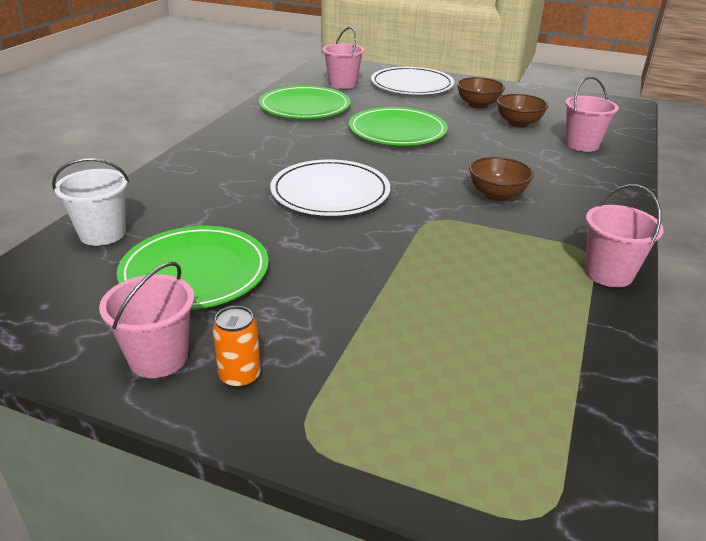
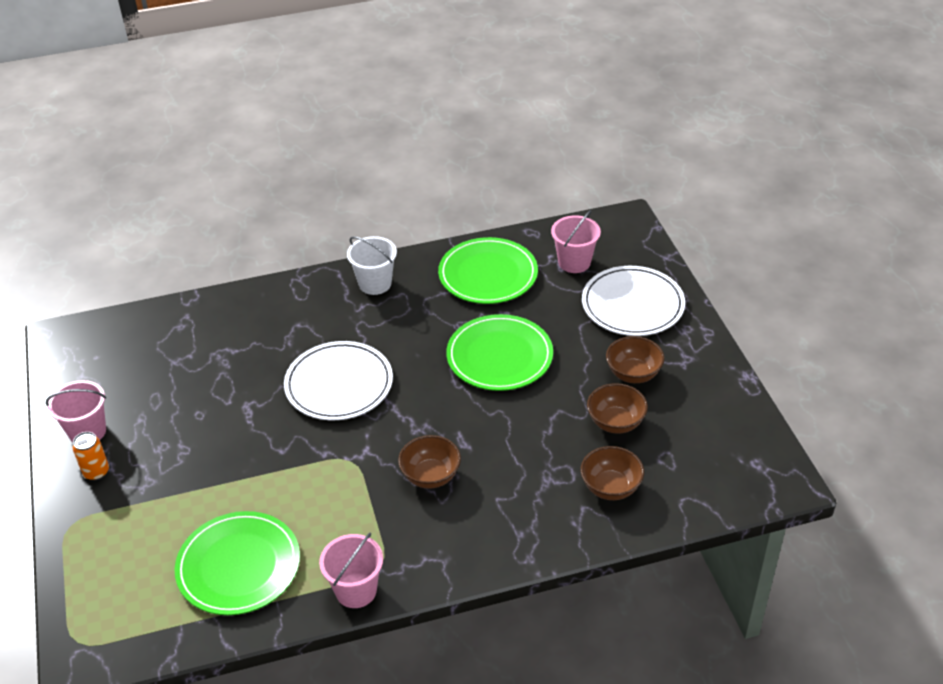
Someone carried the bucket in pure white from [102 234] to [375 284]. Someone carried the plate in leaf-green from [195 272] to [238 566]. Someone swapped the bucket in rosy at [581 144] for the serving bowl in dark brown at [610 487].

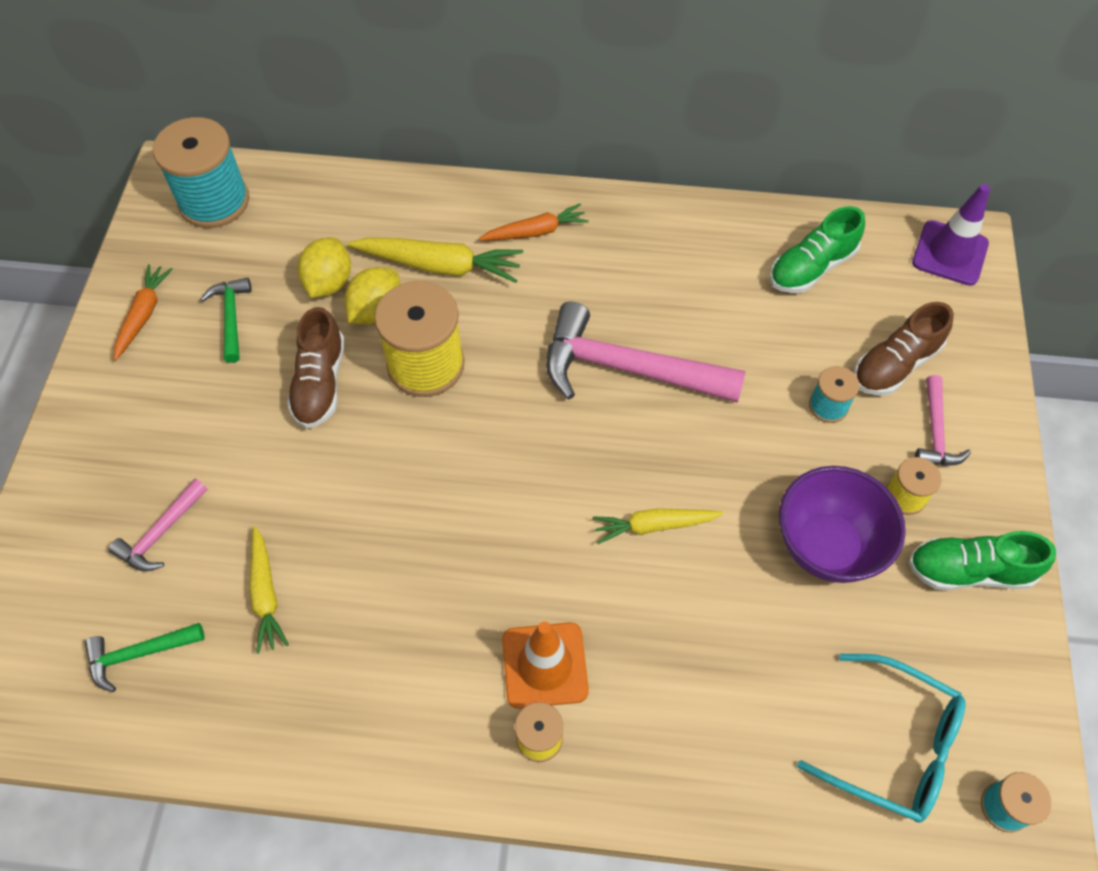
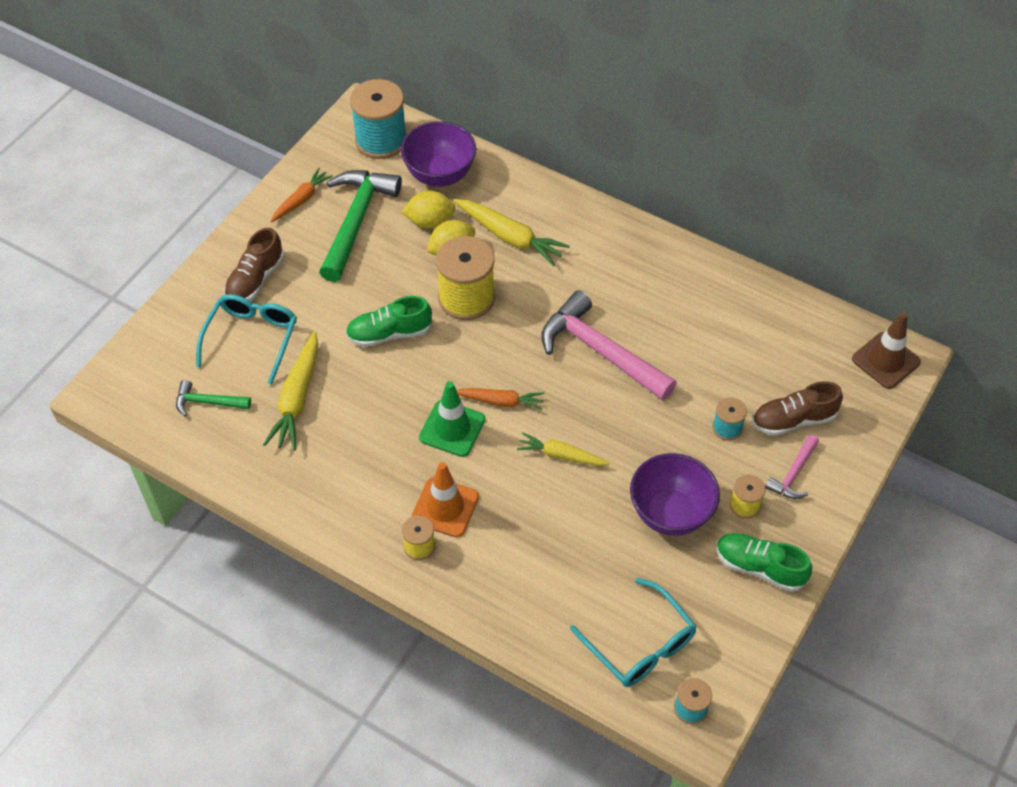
Someone swapped the carpenter's hammer in rosy at [161 533] for the eyeglasses in teal at [252 338]. Someone scaled the carpenter's hammer in leaf-green at [231 318] by 2.01. Someone scaled the toy carrot in yellow at [266 594] by 1.55. Someone carried the shoe in dark brown from [320 383] to [255 280]. Someone rotated the lemon in yellow at [329 283] by 45 degrees clockwise. Someone carried the toy carrot in orange-coloured from [535 232] to [500 401]. Someone carried the shoe in leaf-green from [811 267] to [389 333]. Someone repainted the safety cone in purple at [950 253], which became the safety cone in dark brown at [885 361]. Someone put down the serving bowl in purple at [440 175]. Someone put down the safety cone in leaf-green at [452 428].

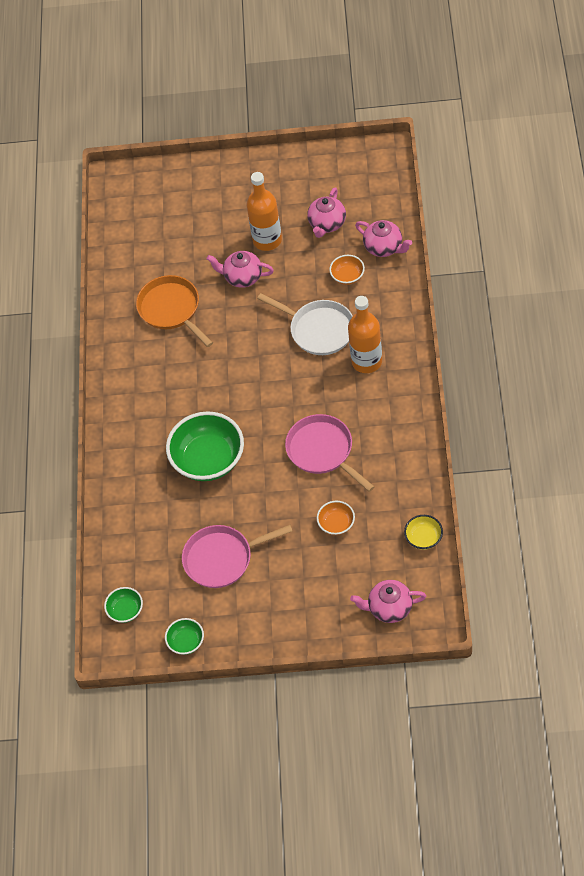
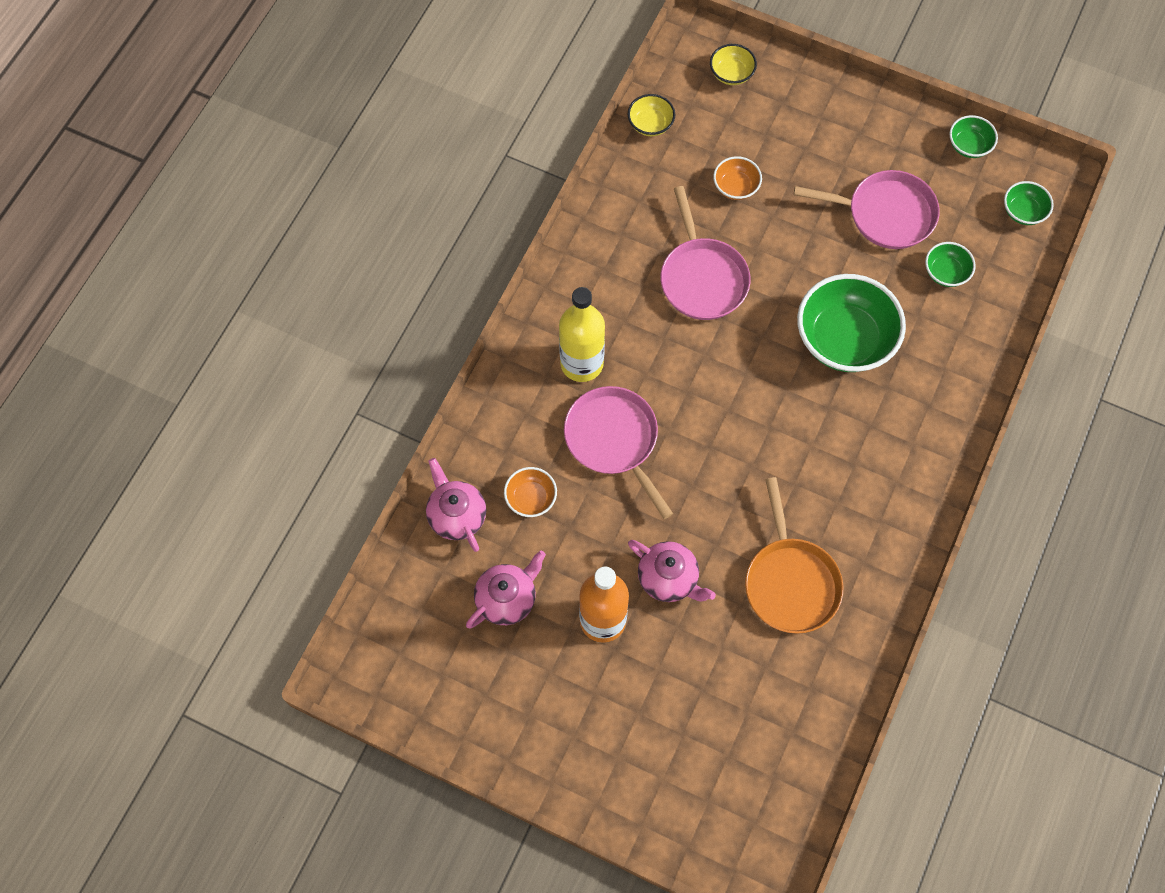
Someone repainted the frying pan in pure white at [318 330], which became the frying pan in rosy at [614 440]. Someone repainted the drink bottle in orange-coloured at [367 361], which became the drink bottle in yellow at [582 363]. Someone swapped the china teapot in rosy at [389 608] for the serving bowl in yellow at [731 74]. Someone put down the serving bowl in leaf-green at [945 272].

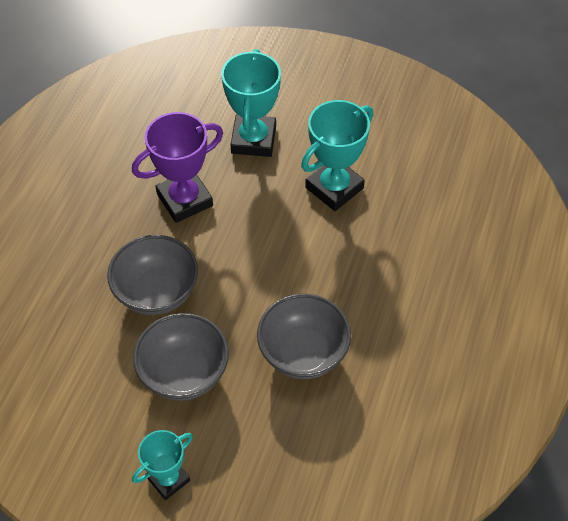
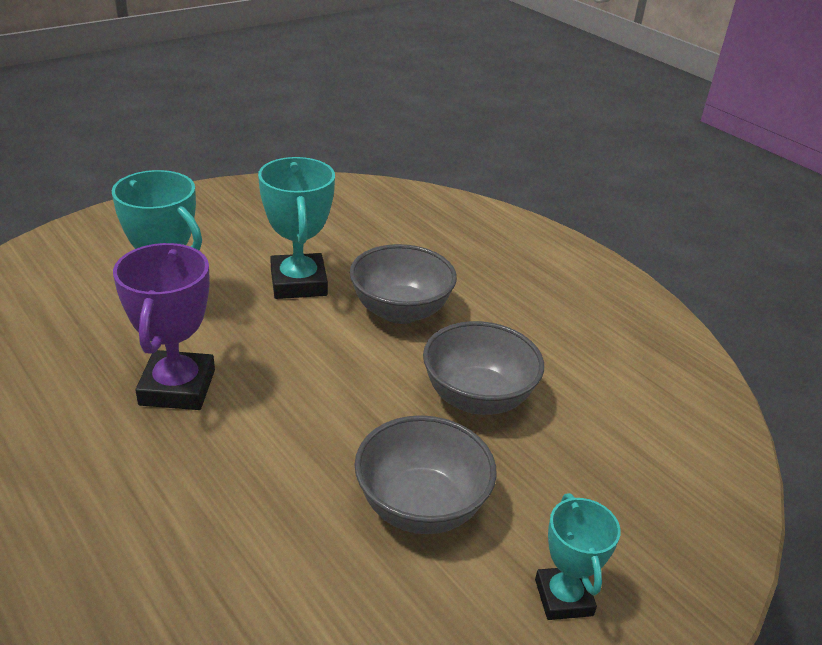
Someone carried the serving bowl in ash-grey from [157 292] to [400 311].

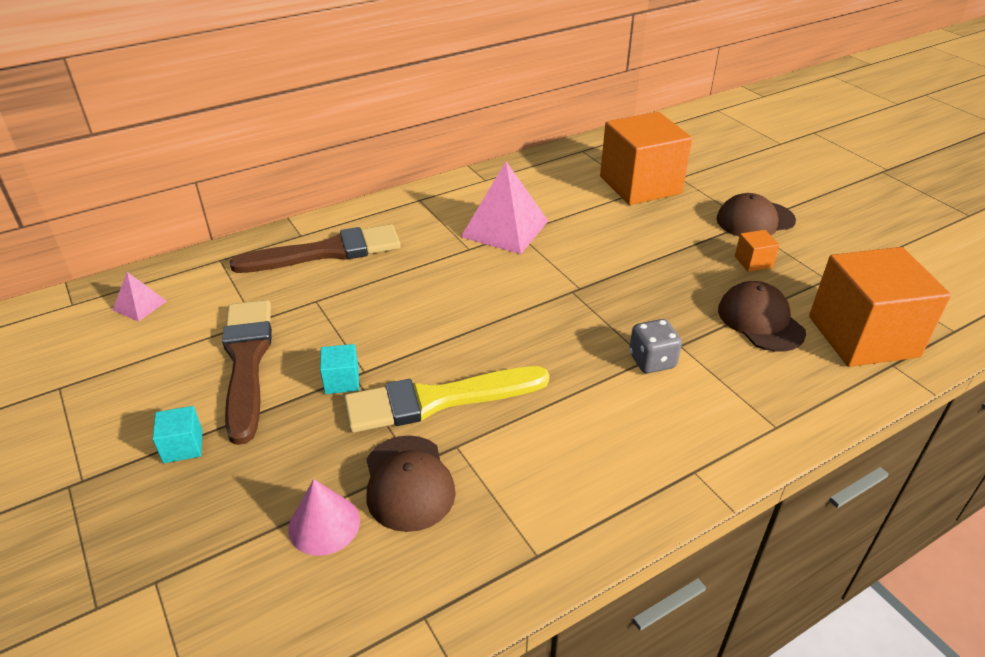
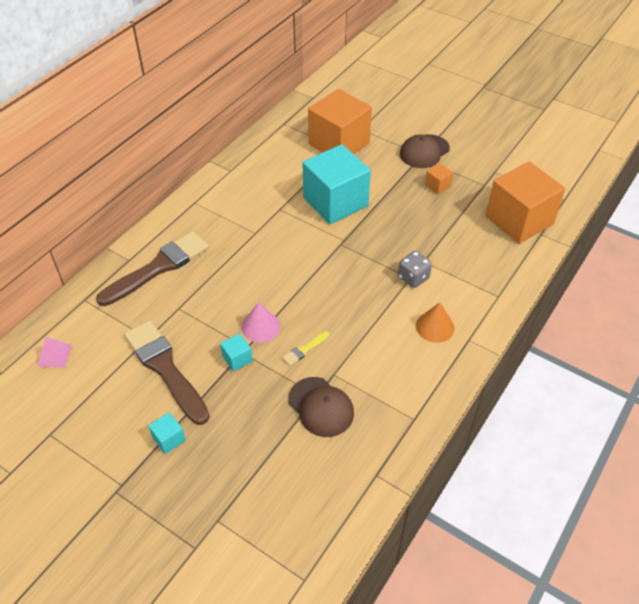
Someone carried the cone in rosy from [324 524] to [261 327]. Someone scaled the paint brush in yellow at [437 400] by 0.41. Someone took away the pyramid in rosy at [504 228]. Someone took away the baseball cap in dark brown at [760 321]. Someone put down the block in teal at [335 202]. Someone put down the cone in orange-coloured at [435 327].

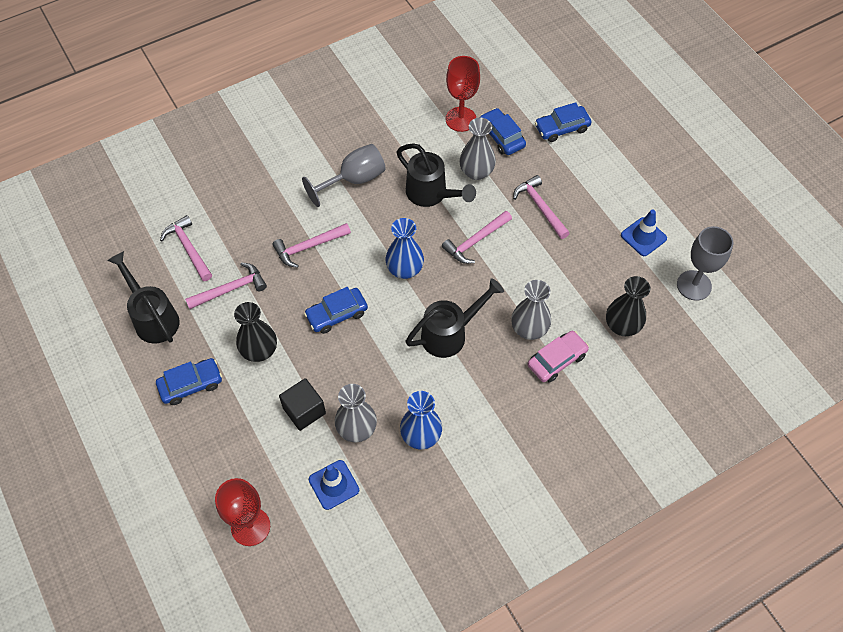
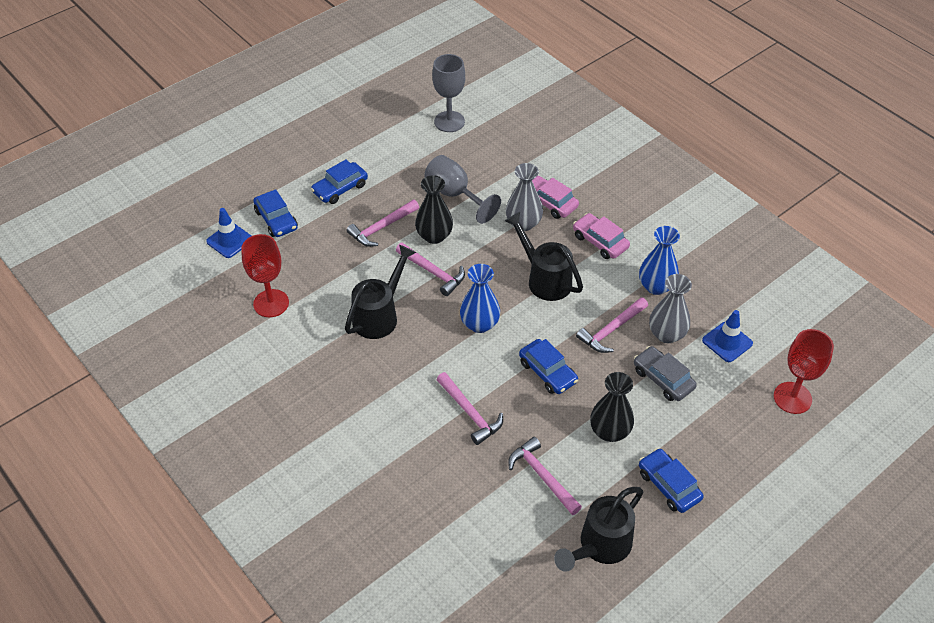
Someone carried the carpenter's hammer in rosy from [188 248] to [611 330]. Someone swapped the block in ebony at [304 411] for the car in ash-grey at [663 379]. Someone carried the goblet in ash-grey from [354 180] to [455 195]. Someone took away the vase in ash-grey at [476 172]. Someone carried the car in cobalt from [501 137] to [340 188]. Someone carried the vase in ebony from [622 326] to [434 236]. Someone carried the safety cone in cobalt from [643 237] to [230 240]. Someone put down the car in rosy at [600 241].

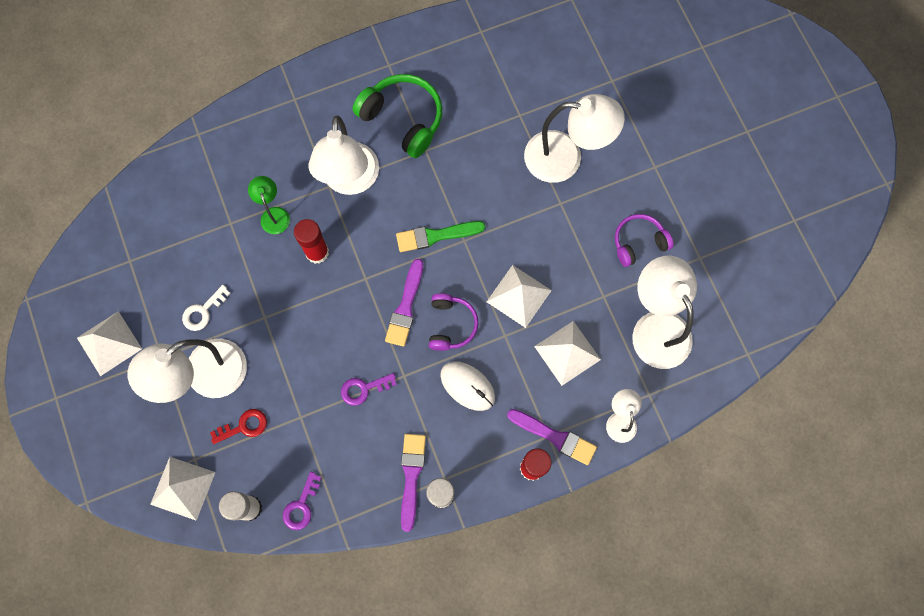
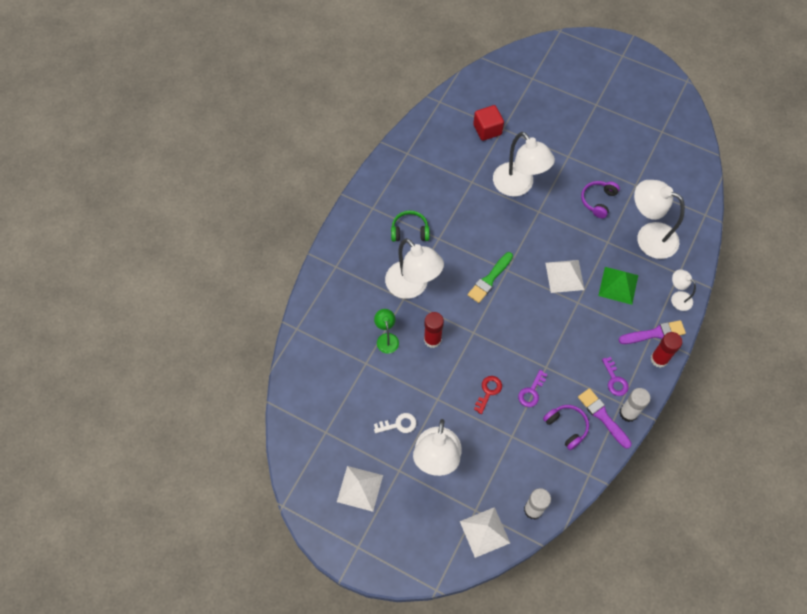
Someone rotated the latchkey in pure white at [203 311] by 105 degrees counterclockwise. Someone carried the latchkey in crimson from [244 426] to [488 391]. Someone rotated the desk lamp in leaf-green at [273 214] by 45 degrees clockwise. Someone carried the latchkey in purple from [301 506] to [615 380]. Someone scaled the headset in leaf-green at [403 119] by 0.64. Someone took away the paint brush in purple at [405 307]. Someone carried the headset in purple from [451 325] to [566 427]. Someone took away the PC mouse in pure white at [467 386]. Someone rotated the desk lamp in pure white at [565 158] by 90 degrees clockwise. Someone repainted the pyramid in pure white at [567 353], which became the pyramid in leaf-green at [618 285]. Someone put down the block in crimson at [487 130].

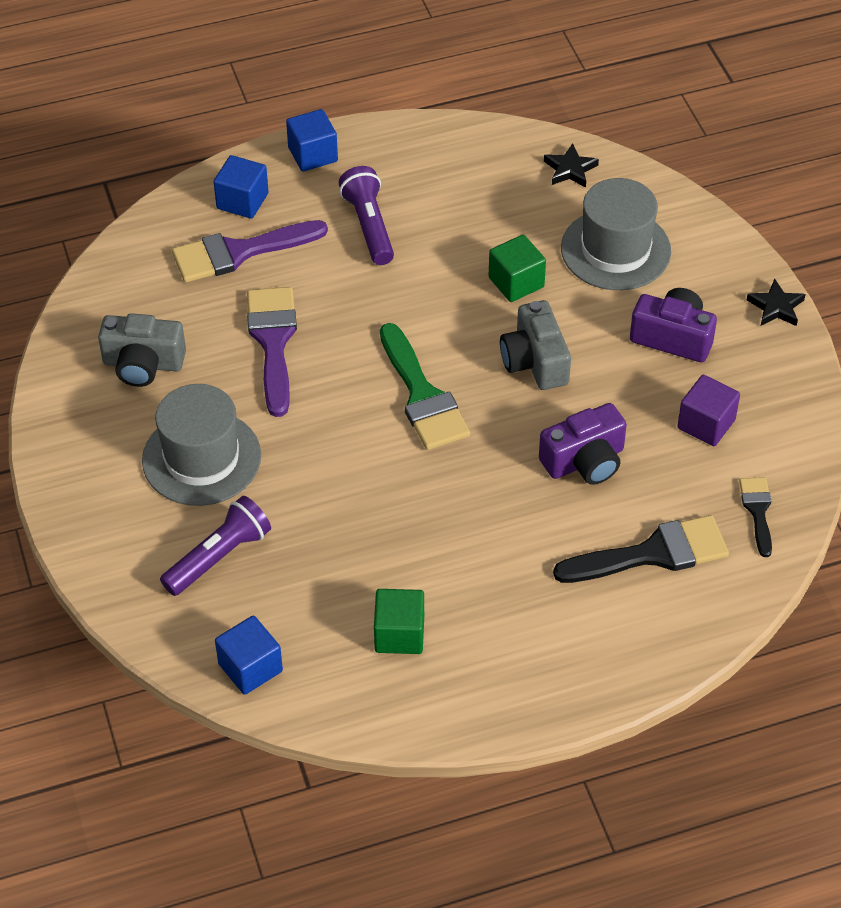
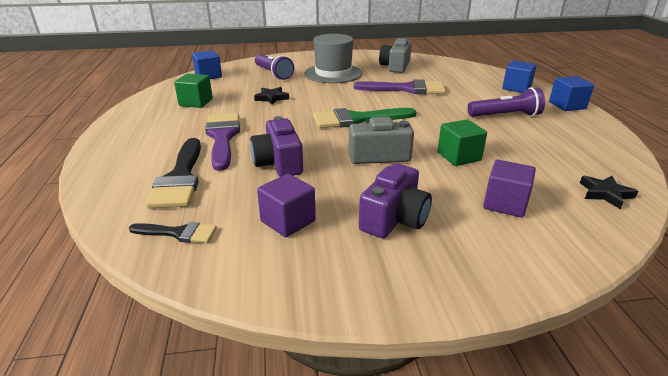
Someone carried the paint brush in purple from [239 252] to [222 137]. Someone swapped the hat in ash-grey at [615 250] for the block in purple at [505 204]. Someone carried the star in ebony from [776 307] to [272 98].

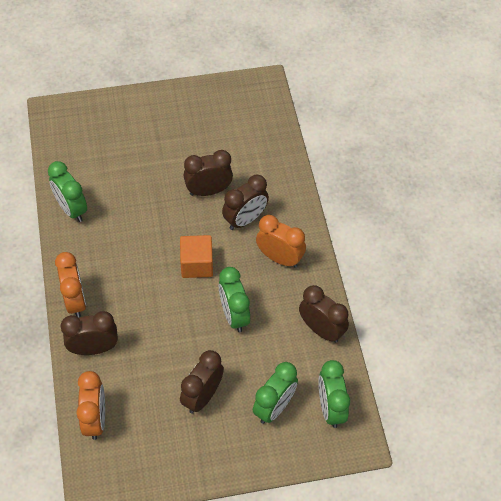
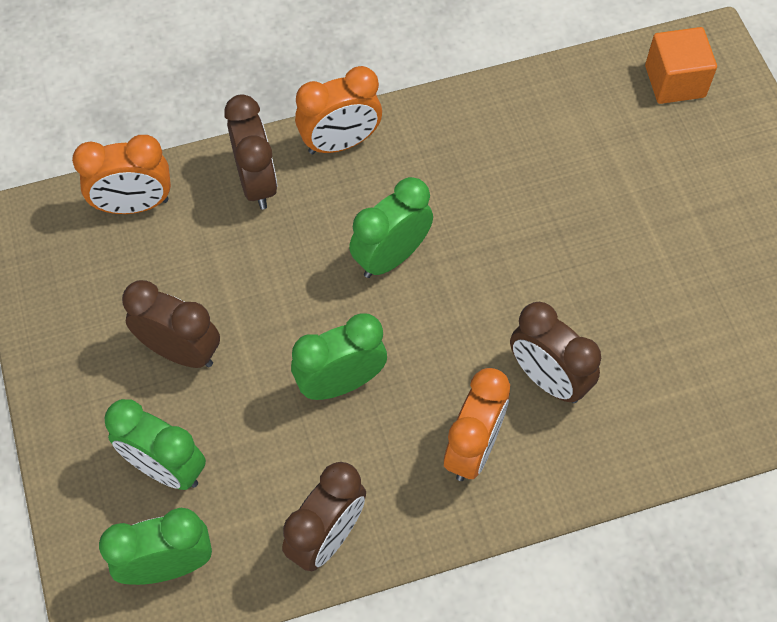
Someone carried the clock in leaf-green from [71 209] to [391 257]. Someone carried the block in orange-coloured from [197 264] to [675 81]. Someone took away the clock in dark brown at [208 191].

